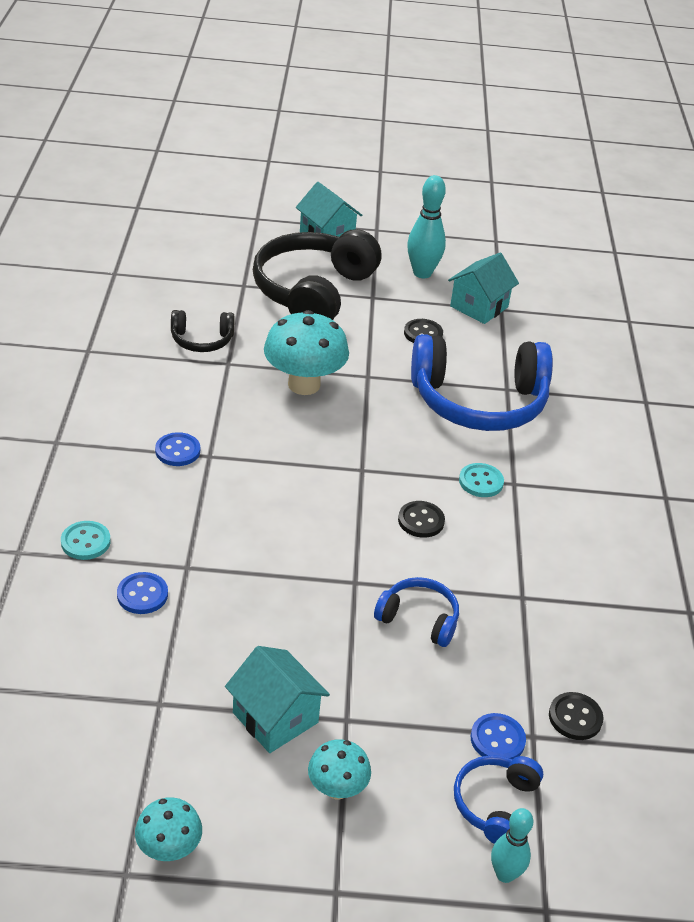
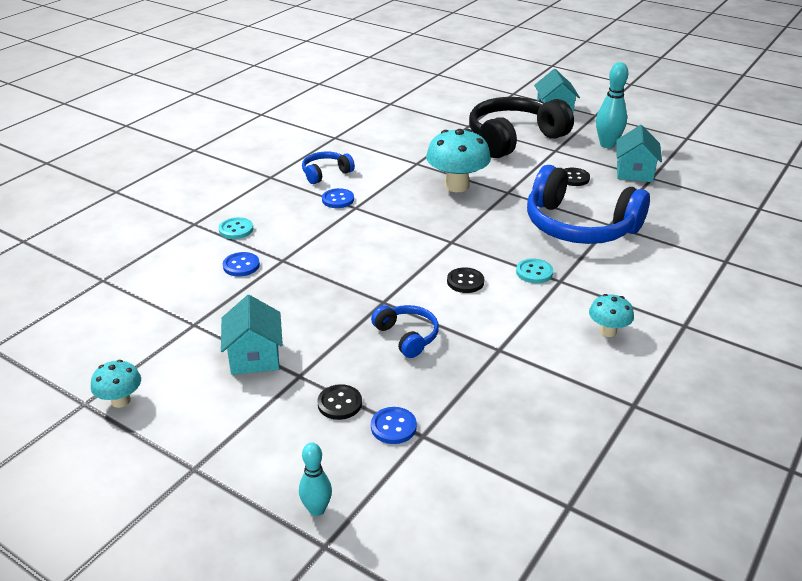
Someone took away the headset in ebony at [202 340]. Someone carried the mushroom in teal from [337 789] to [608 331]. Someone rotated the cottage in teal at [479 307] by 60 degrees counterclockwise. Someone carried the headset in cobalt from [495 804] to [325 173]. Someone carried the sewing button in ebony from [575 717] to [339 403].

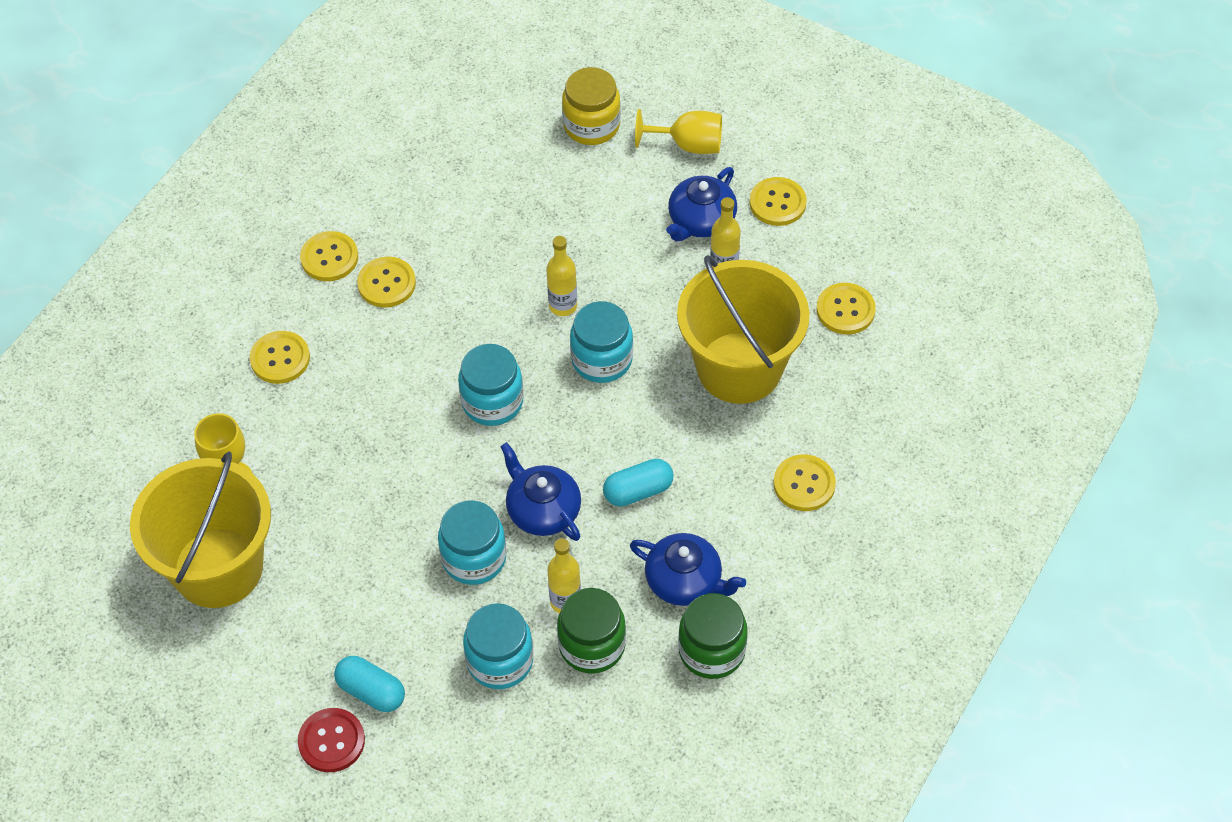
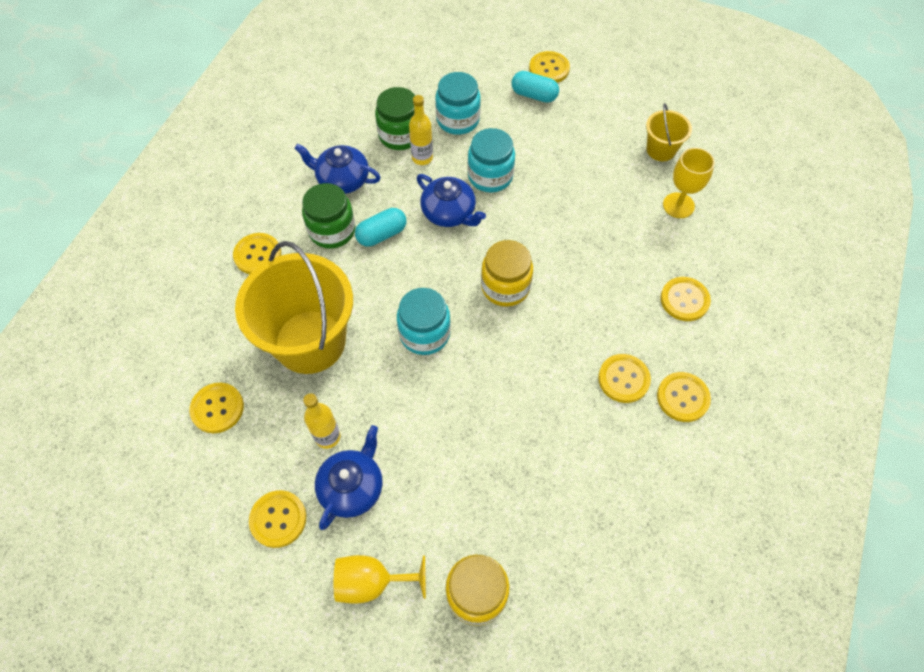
Someone scaled the bucket in yellow at [218 568] by 0.47. Someone repainted the sewing button in crimson at [331 741], which became the sewing button in yellow at [549 69]. Someone repainted the jar in teal at [492 402], which became the jar in yellow at [505 287]. Someone took away the drink bottle in yellow at [563 306]. Someone carried the jar in leaf-green from [712 650] to [332 231].

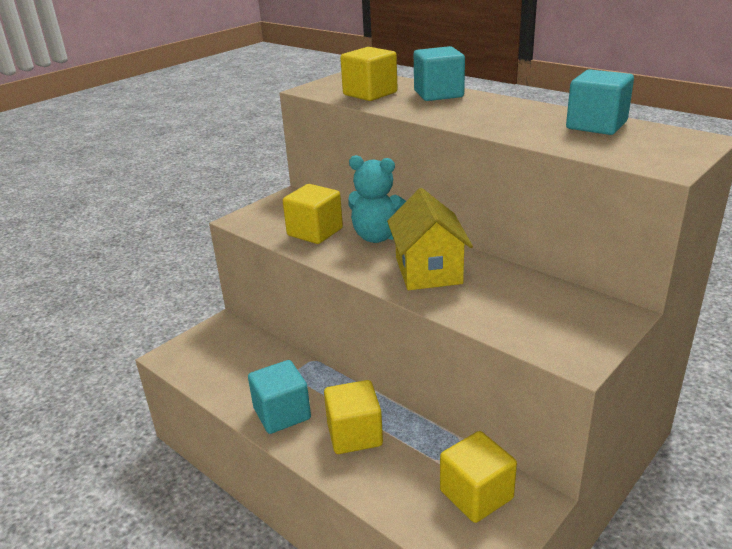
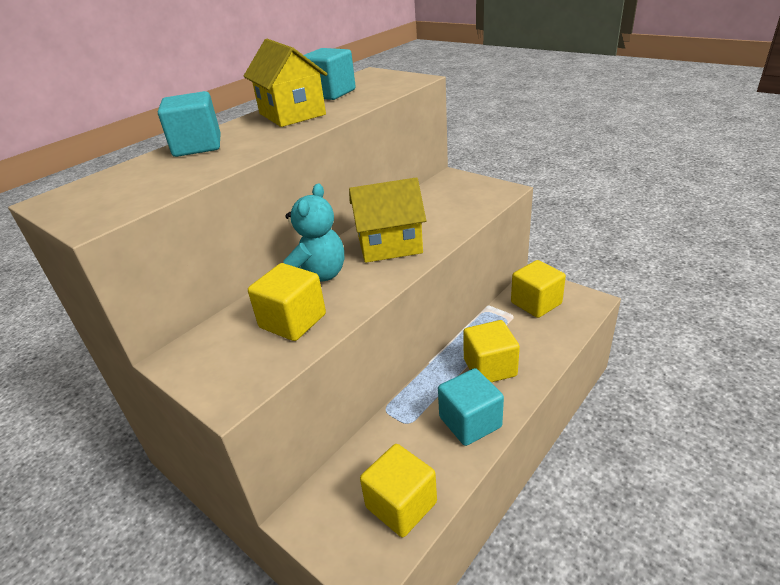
Someone carried the block in yellow from [370 94] to [401 505]. Someone put down the cottage in yellow at [292 114].

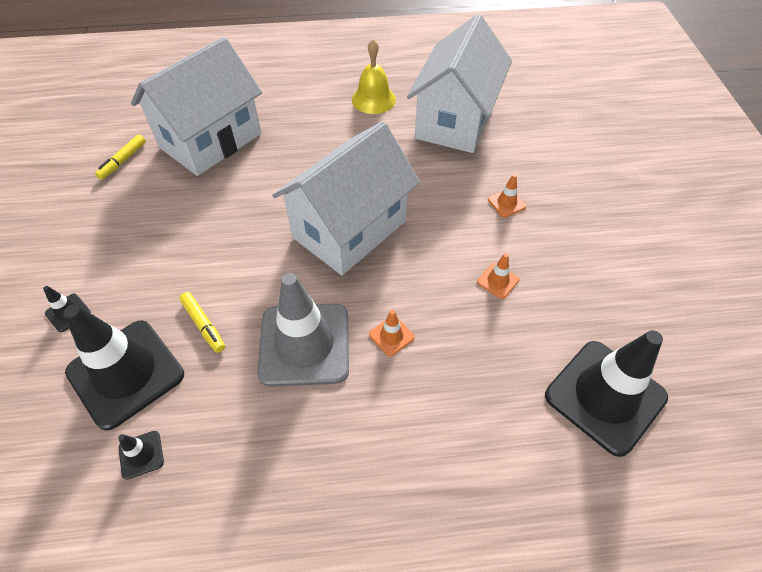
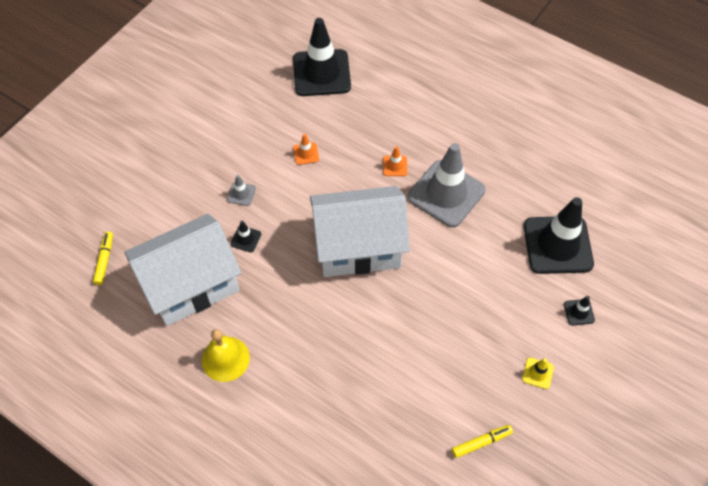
Someone carried the safety cone in ebony from [141 454] to [246 239]. Someone took away the cottage in pure white at [211 140]. Someone carried the felt pen in yellow from [204 325] to [104 260]. Someone repainted the safety cone in orange-coloured at [506 203], which became the safety cone in ash-grey at [241 194]. Someone put down the safety cone in yellow at [537 373].

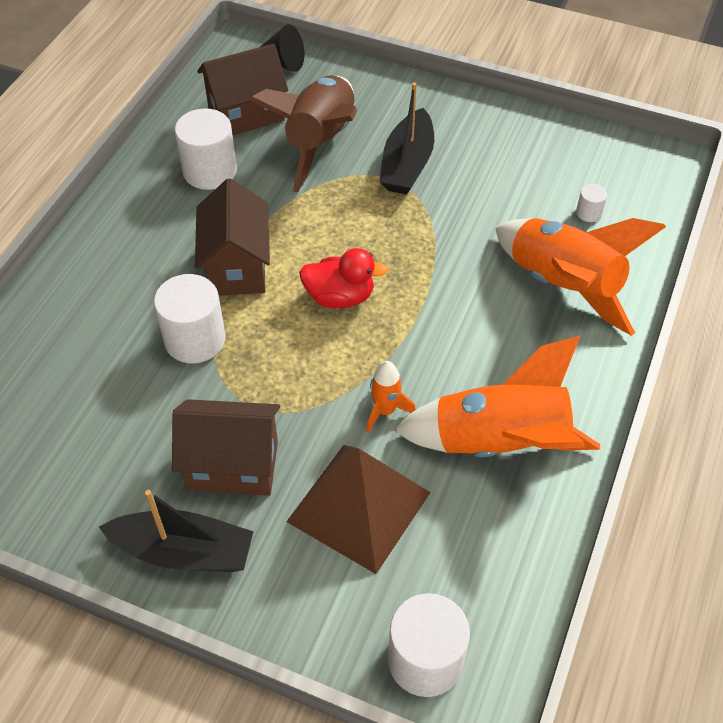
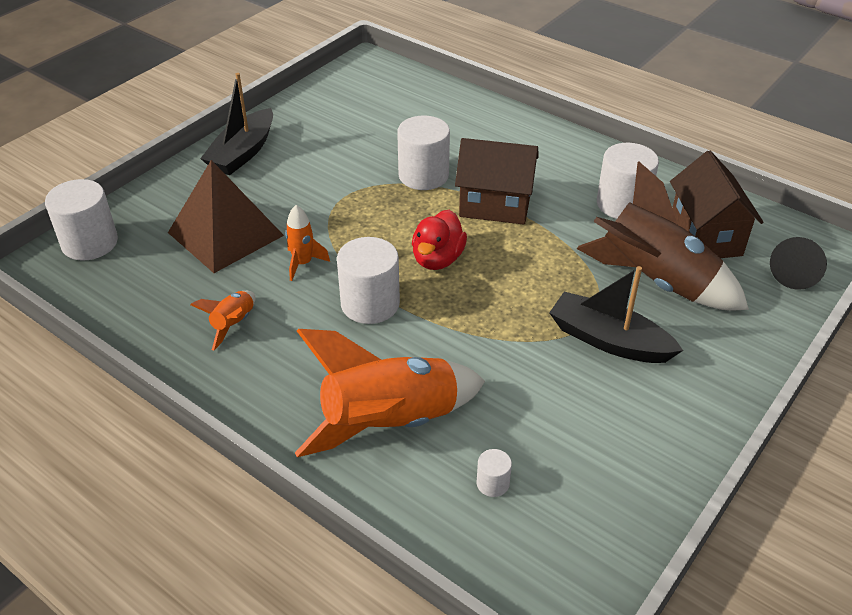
Someone took away the cottage in dark brown at [233 466]. Someone scaled the spaceship in orange-coloured at [499 443] by 0.45. Someone put down the cylinder in pure white at [370 304].

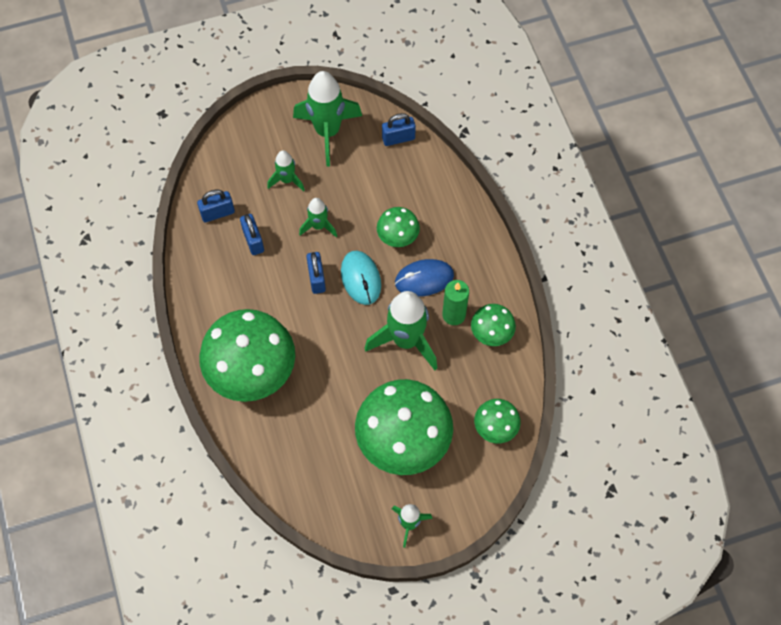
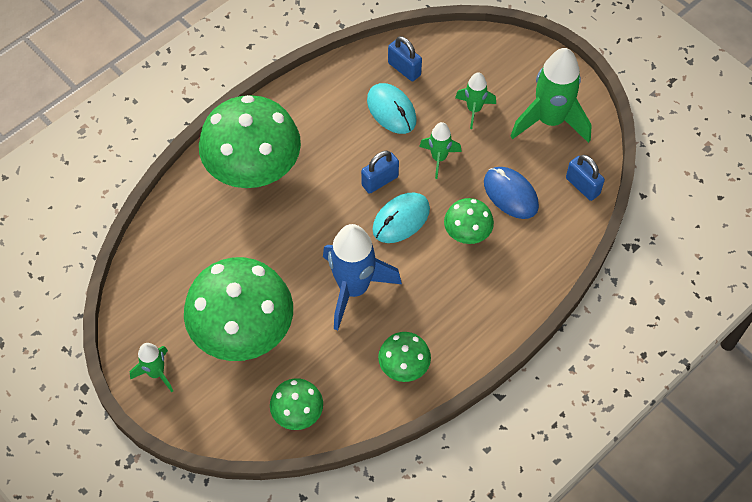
Someone swapped the small lock in cobalt at [253 240] for the PC mouse in teal at [391 110]. Someone repainted the spaceship in leaf-green at [406 340], which became the spaceship in cobalt at [353 289]. Someone carried the PC mouse in cobalt from [424 279] to [510 194]. Someone took away the pillar candle in leaf-green at [454 315].

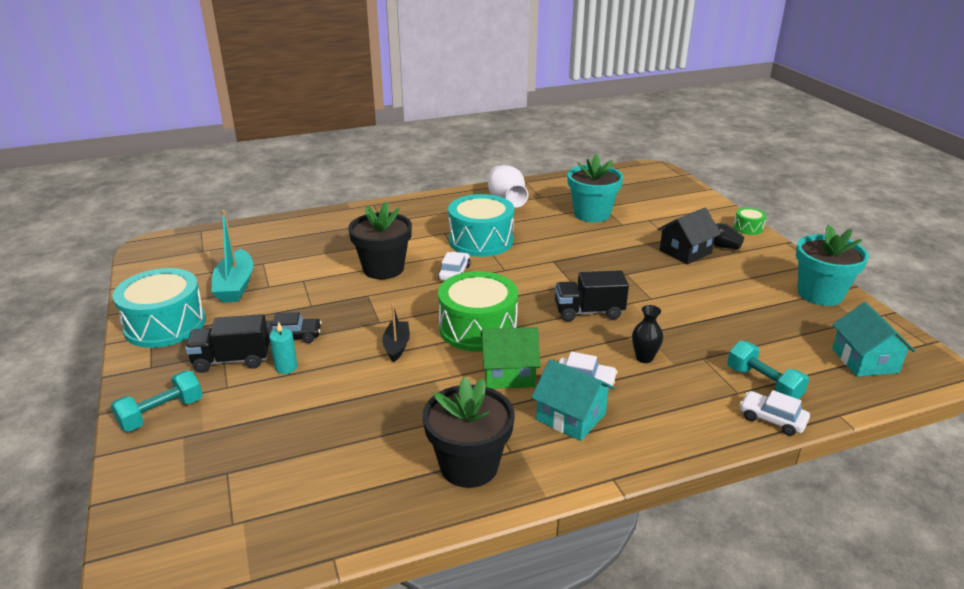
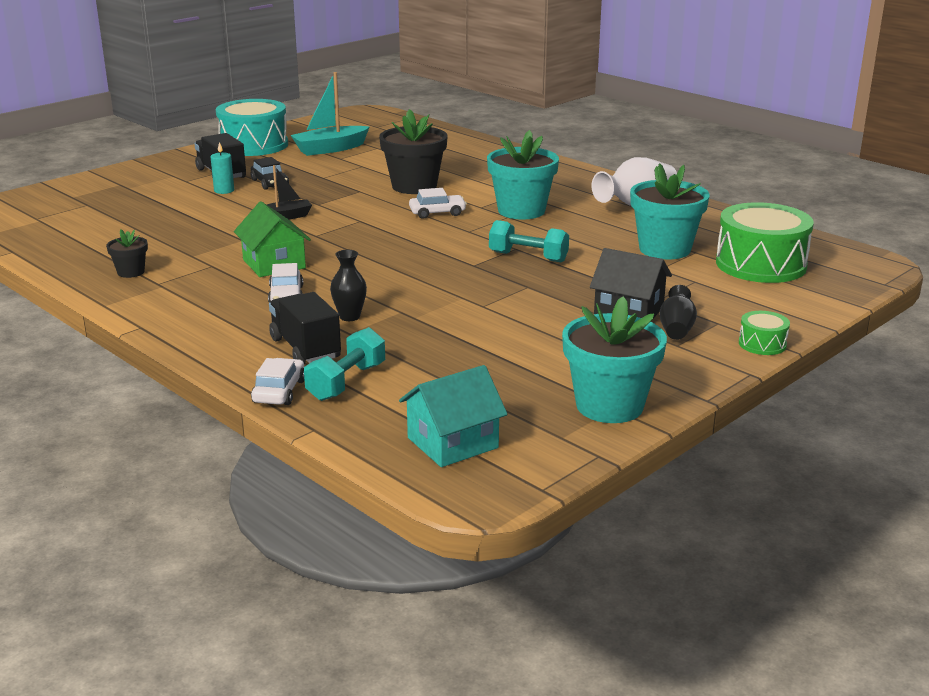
Someone carried the hand weight in teal from [161 413] to [528 257]. Someone scaled the potted plant in ebony at [469 466] by 0.49. Someone carried the snare drum in leaf-green from [478 328] to [760 264]. Someone swapped the snare drum in teal at [481 240] for the potted plant in teal at [521 211]. Someone took away the cottage in teal at [571 417]. Someone carried the lorry in ebony from [589 312] to [305 349].

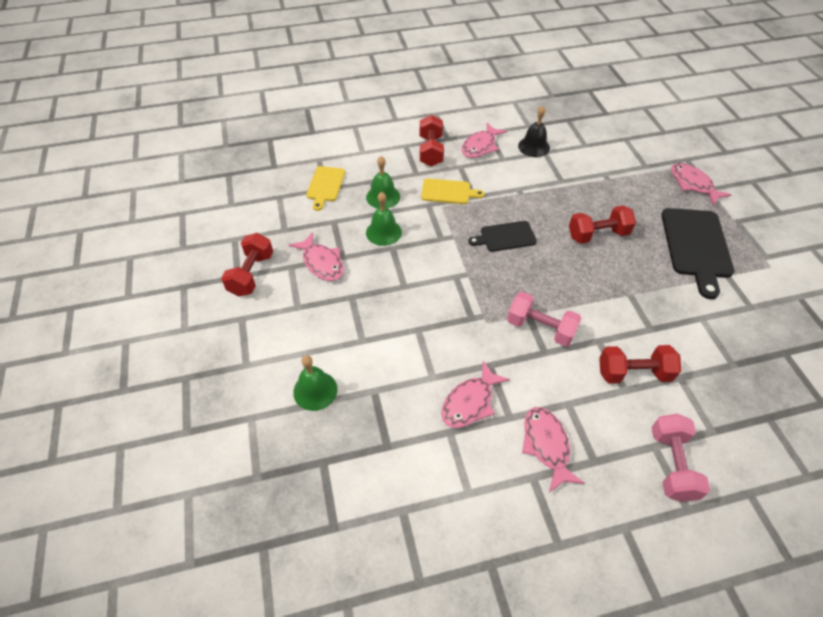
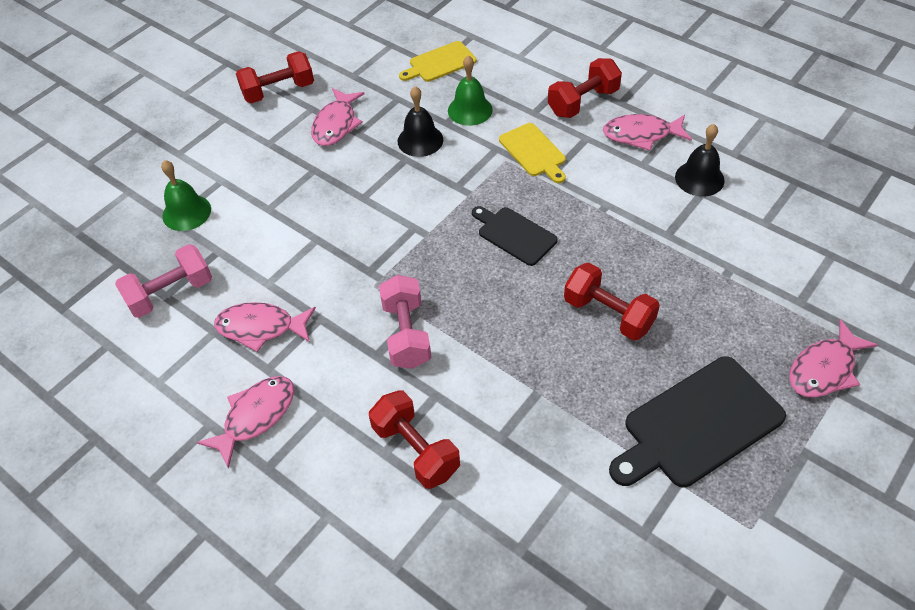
Someone repainted the bell in leaf-green at [383 232], which became the bell in ebony at [420 140]. Someone carried the hand weight in rosy from [671 464] to [171 293]. Someone rotated the fish figure in rosy at [693 184] by 150 degrees counterclockwise.

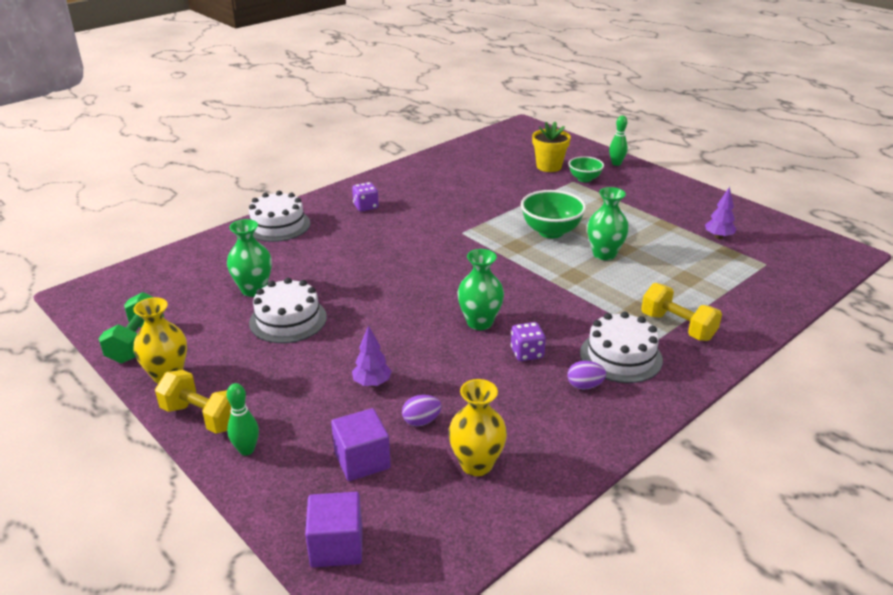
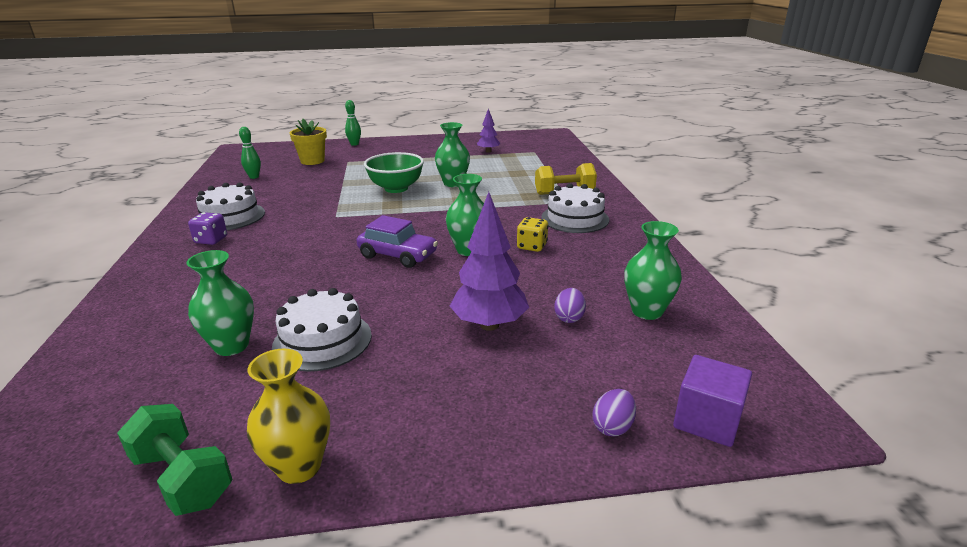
Someone took away the hand weight in yellow at [202 417]. Someone carried the bowling pin in leaf-green from [246 450] to [254 177]. Someone carried the cake in pure white from [278 225] to [230 216]. Someone took away the block in purple at [362 460]. Someone scaled the tree in purple at [372 383] by 1.78. Someone repainted the vase in yellow at [476 464], which became the vase in leaf-green at [647 311]. Someone repainted the die in purple at [527 353], which became the die in yellow at [532 246]. Someone carried the toy egg in purple from [584 386] to [613 427]. Someone took away the serving bowl in leaf-green at [584 179]. Someone put down the car in purple at [398 255].

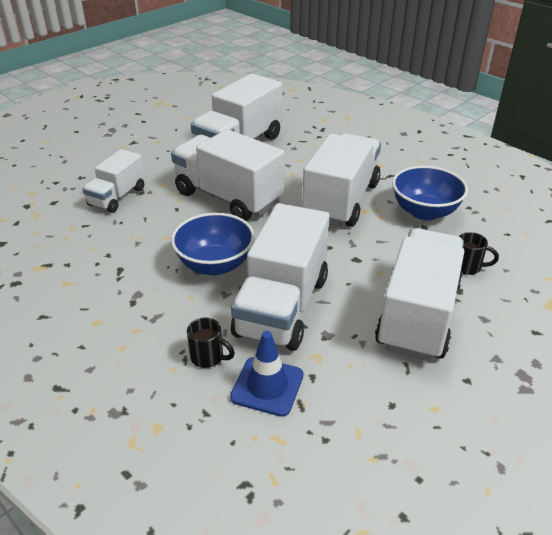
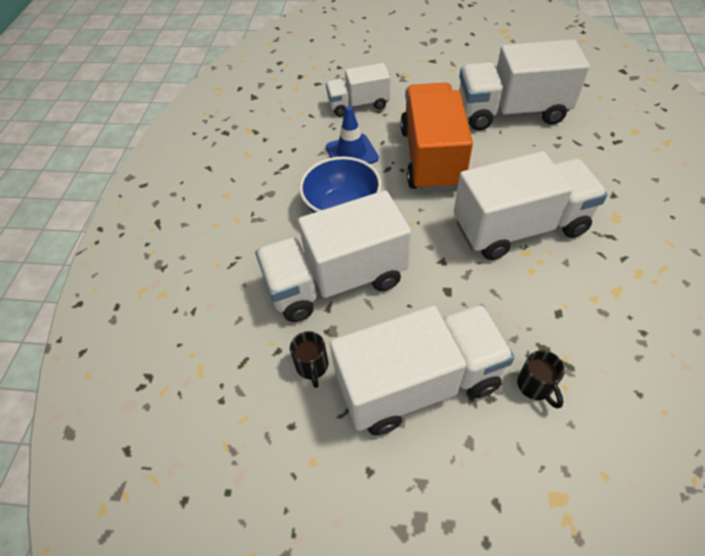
Someone repainted the lorry in pure white at [228 197], which became the lorry in orange-coloured at [431 158]. Someone carried the tea mug in ebony from [208 357] to [312 366]. Someone carried the safety cone in cobalt from [267 386] to [351 153]. Someone took away the serving bowl in cobalt at [424 212].

